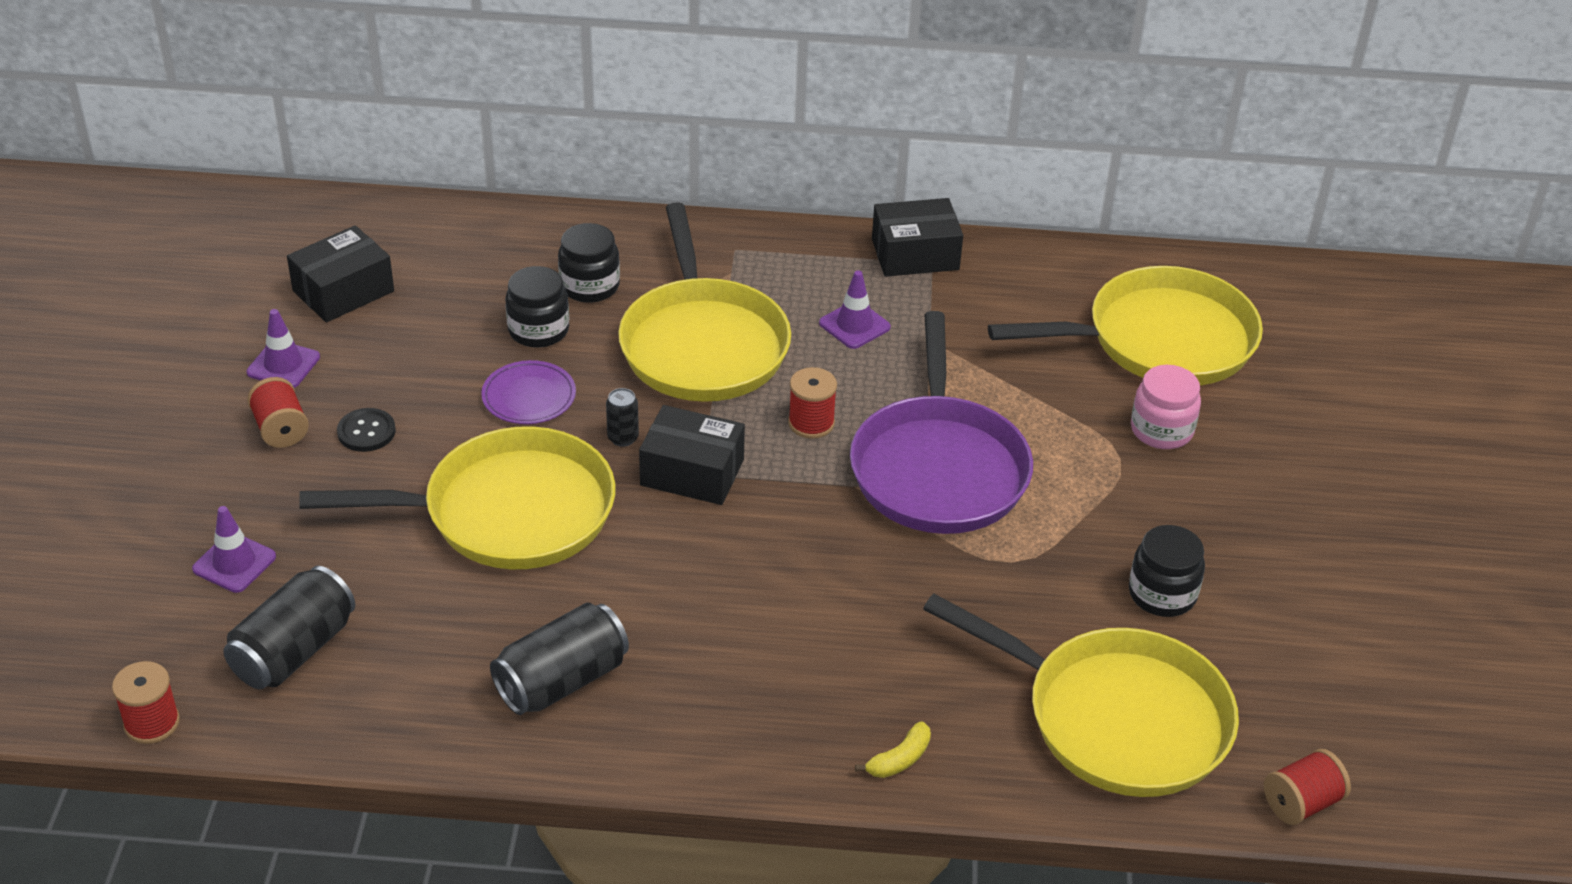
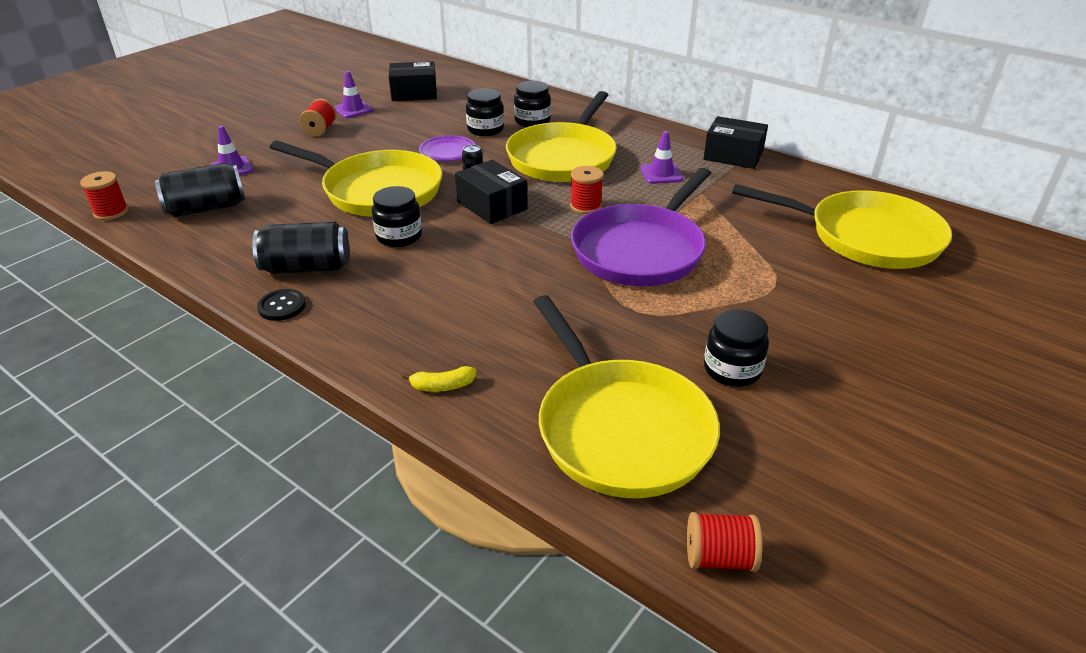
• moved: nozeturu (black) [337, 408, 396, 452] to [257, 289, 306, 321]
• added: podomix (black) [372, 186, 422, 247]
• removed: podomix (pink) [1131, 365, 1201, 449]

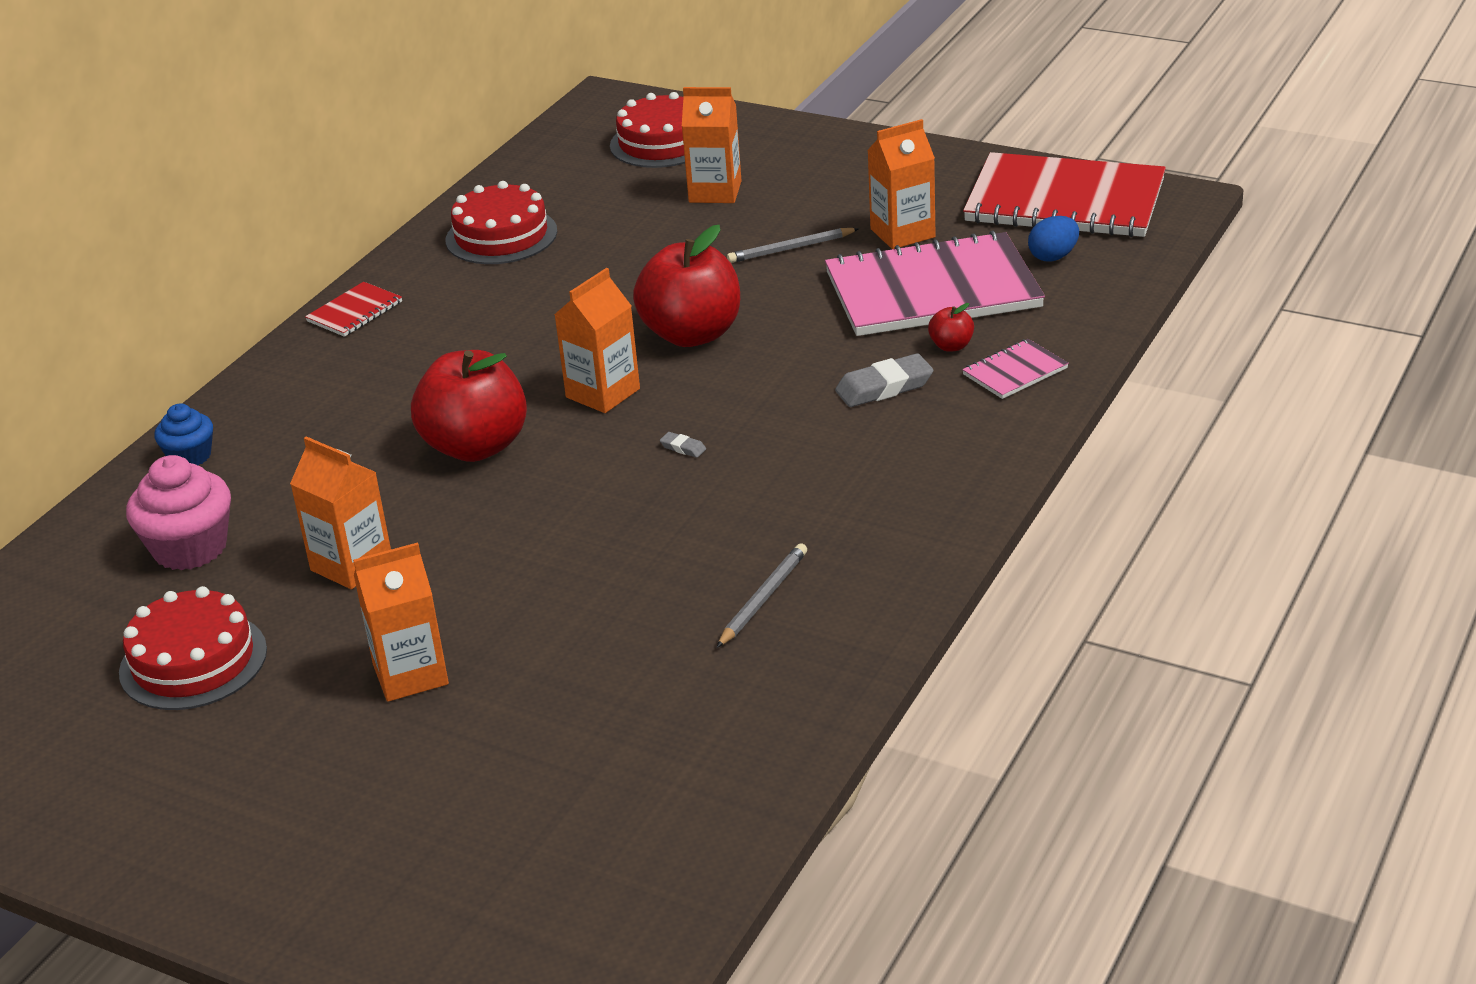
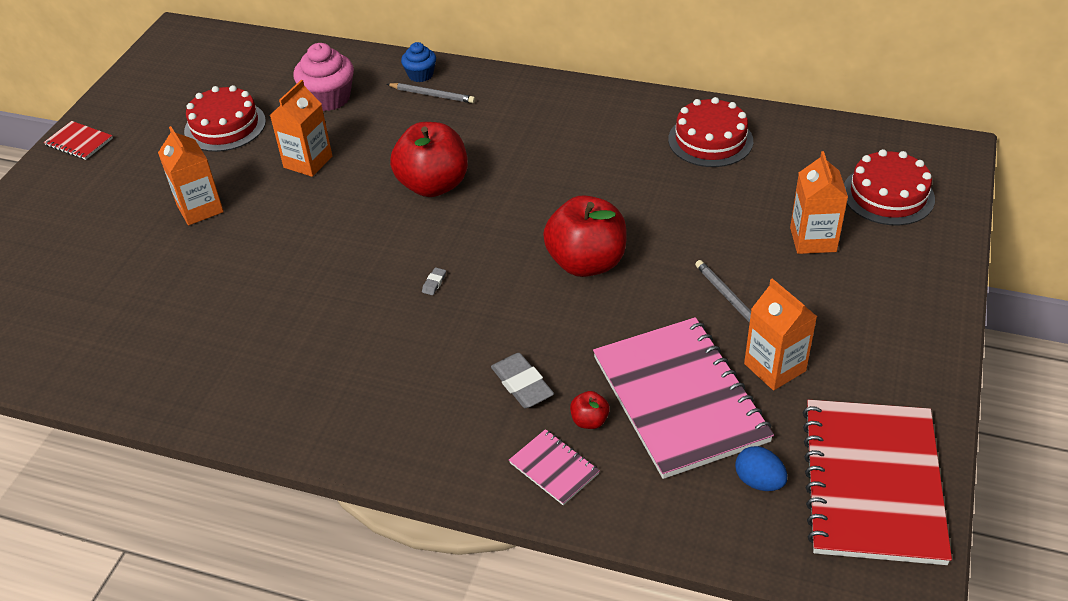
• moved: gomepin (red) [305, 282, 402, 337] to [44, 121, 113, 160]
• moved: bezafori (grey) [717, 543, 807, 648] to [387, 83, 475, 103]
• removed: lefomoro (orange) [554, 268, 640, 413]

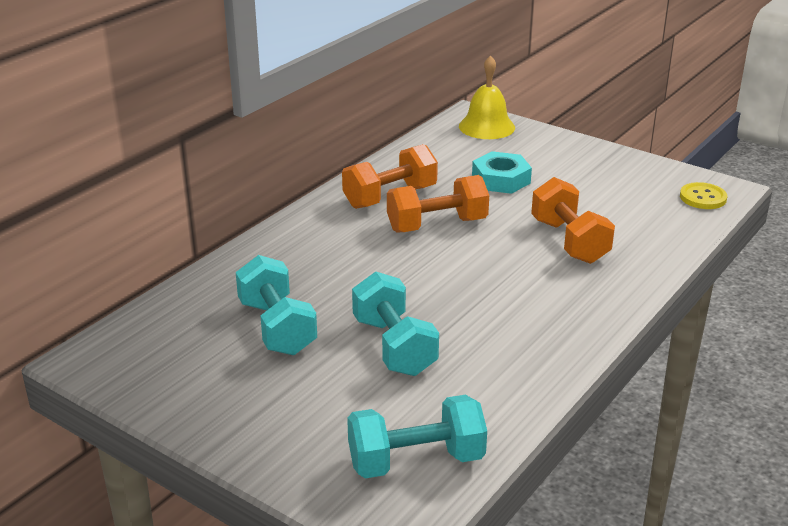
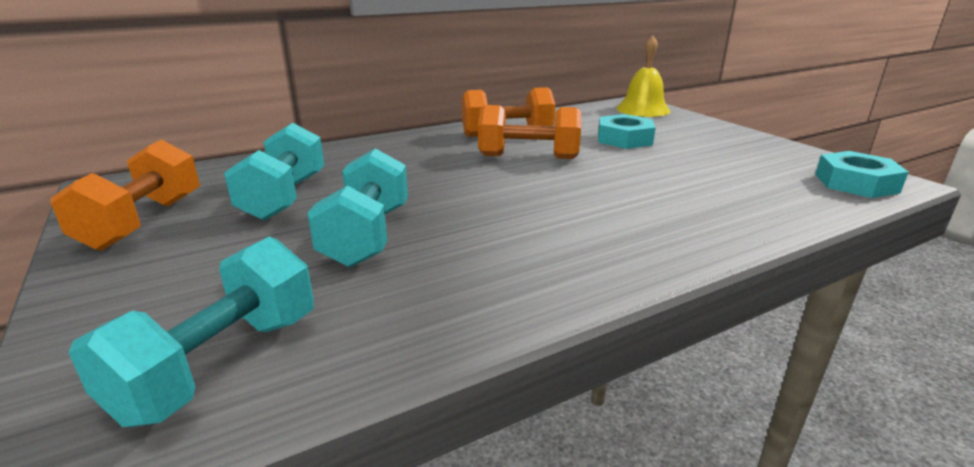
• moved: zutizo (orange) [531, 177, 615, 264] to [51, 139, 200, 251]
• turned: zutizo (turquoise) [347, 395, 487, 478] = [69, 236, 314, 427] 75 degrees counterclockwise
• replaced: nozeturu (yellow) [680, 182, 727, 209] to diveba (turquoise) [815, 151, 909, 198]

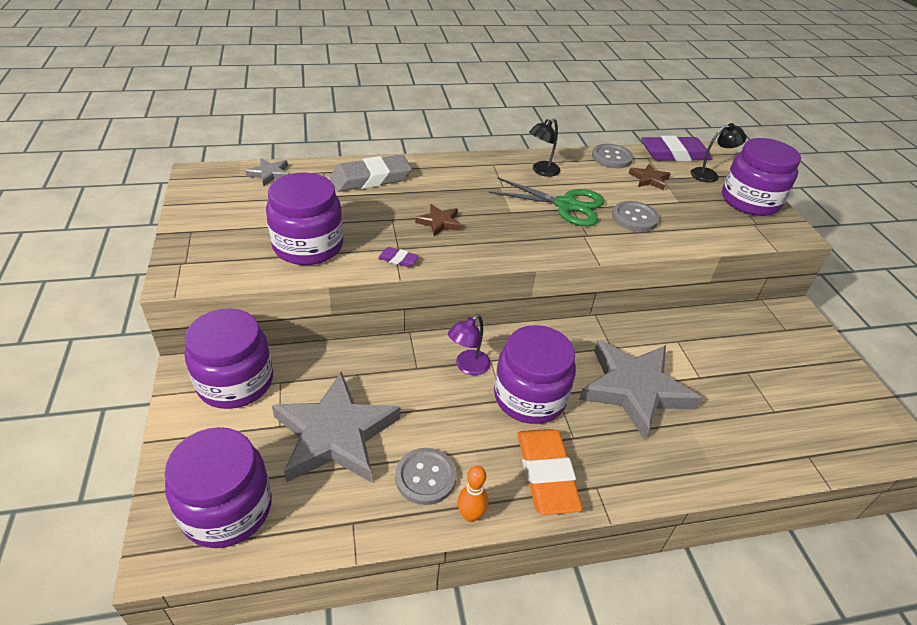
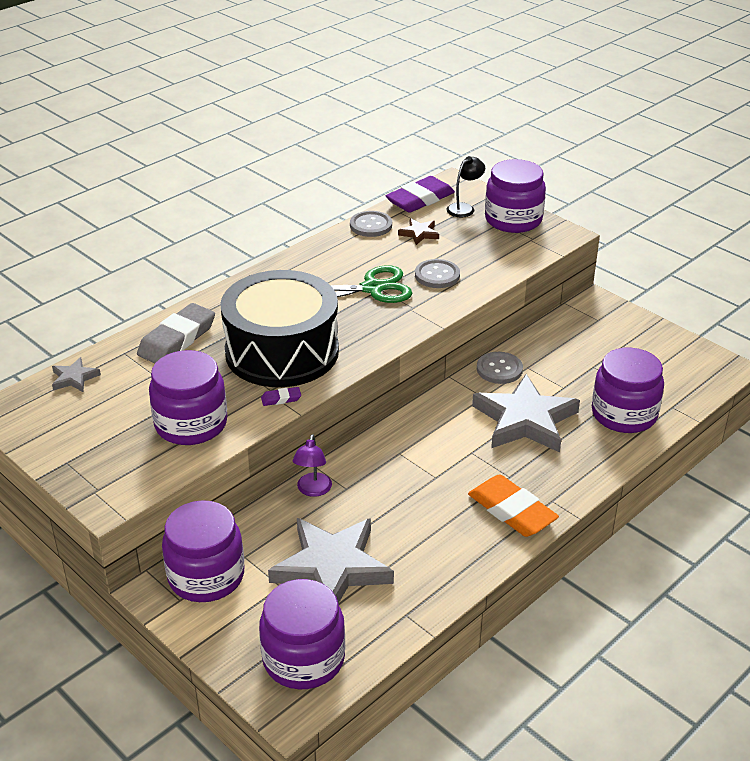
• replaced: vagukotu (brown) [415, 204, 461, 236] to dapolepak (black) [220, 270, 339, 387]
• moved: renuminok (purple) [448, 315, 491, 375] to [293, 434, 332, 497]
• moved: nozeturu (grey) [395, 448, 457, 505] to [477, 352, 523, 384]
• moved: podomix (purple) [494, 325, 576, 424] to [592, 348, 664, 433]
• removed: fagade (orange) [457, 466, 488, 522]
• removed: renuminok (black) [529, 119, 560, 177]

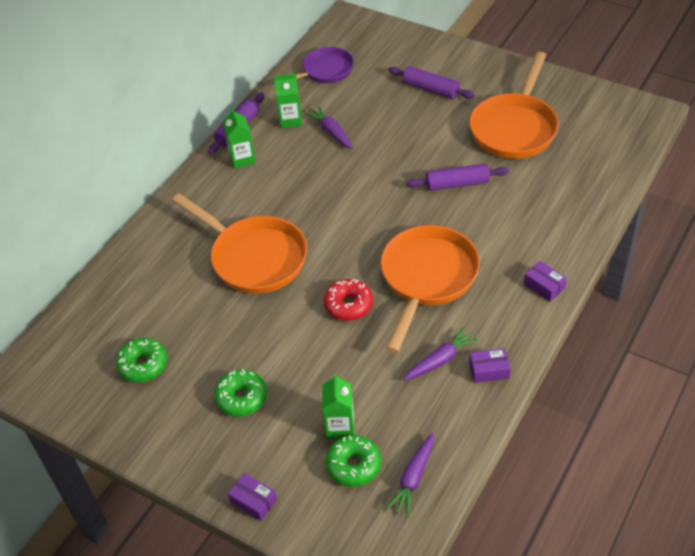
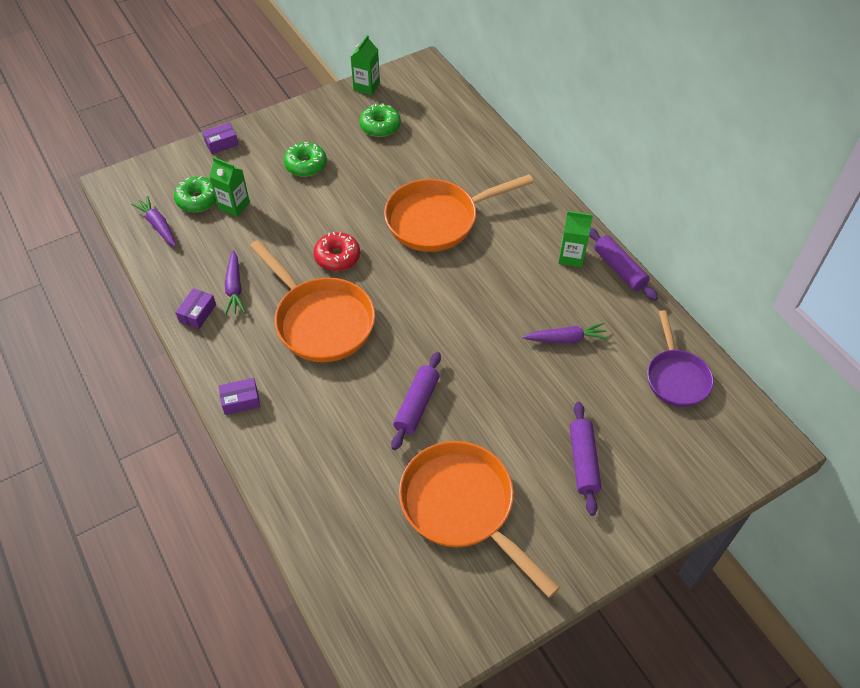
• moved: lefomoro (green) [274, 74, 302, 129] to [351, 35, 380, 95]
• turned: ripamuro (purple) [388, 66, 475, 99] = [570, 402, 601, 516] 60 degrees counterclockwise

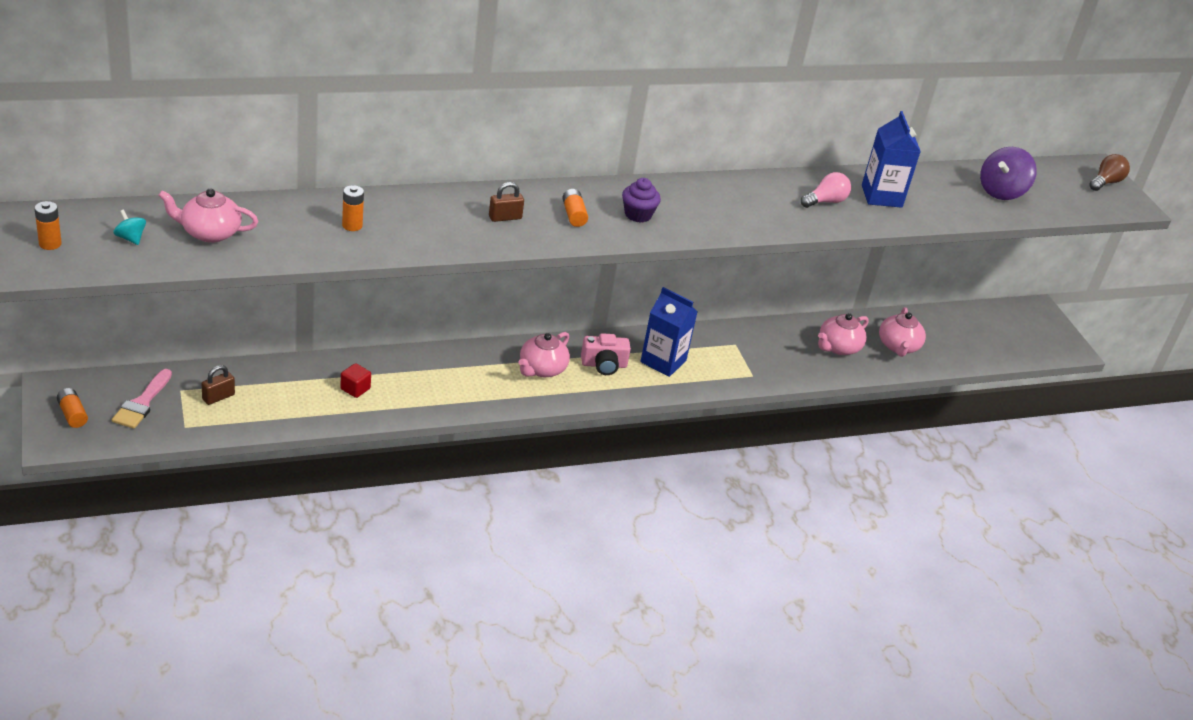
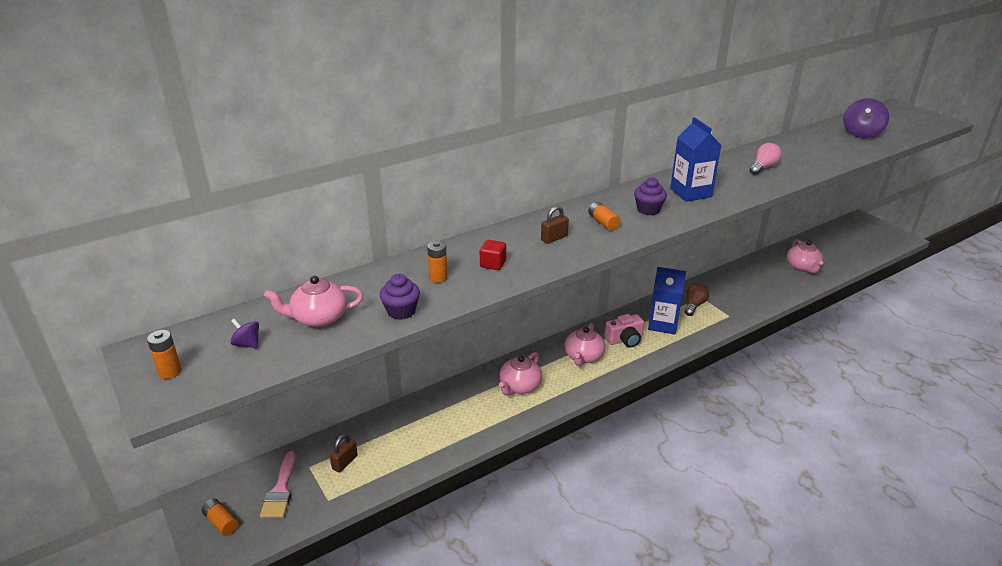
• recoloured: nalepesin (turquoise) [113, 210, 146, 245] to nalepesin (purple) [230, 319, 259, 348]
• added: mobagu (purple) [380, 274, 420, 320]
• moved: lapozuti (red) [340, 363, 371, 398] to [480, 240, 506, 270]
• moved: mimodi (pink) [818, 313, 869, 355] to [499, 352, 542, 396]
• moved: lefomoro (blue) [862, 111, 921, 208] to [670, 117, 721, 202]
• moved: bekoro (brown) [1089, 154, 1130, 191] to [685, 283, 709, 316]

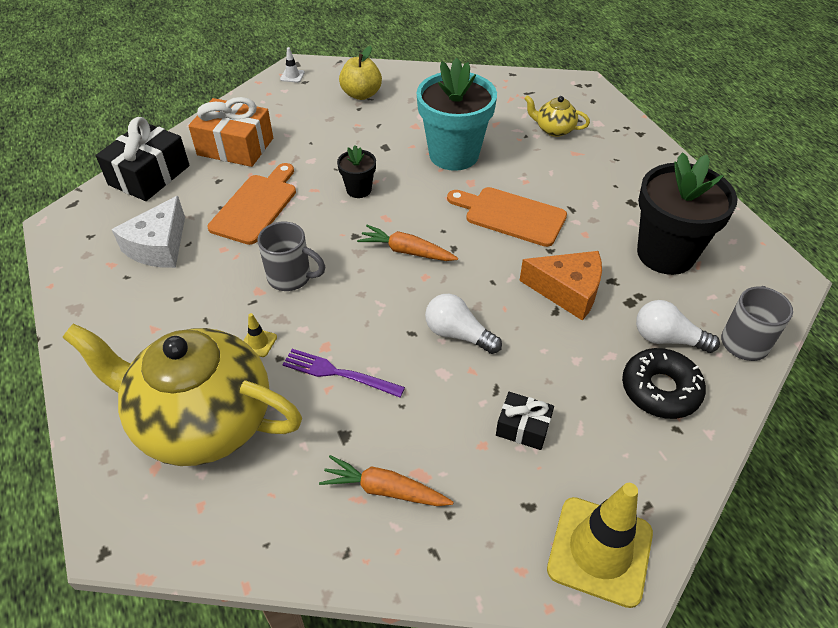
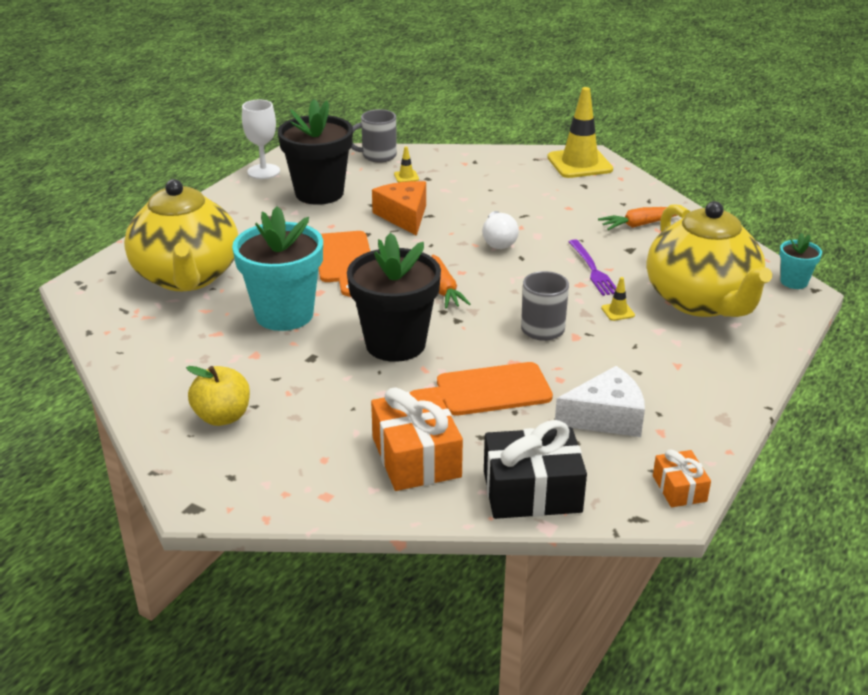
• resized: mimodi (yellow) [524, 95, 590, 137] = [124, 179, 238, 291] x2.40
• added: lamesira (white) [242, 100, 280, 179]
• resized: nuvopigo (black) [337, 145, 376, 198] = [347, 233, 441, 362] x2.09
• replaced: bekoro (white) [636, 300, 720, 353] to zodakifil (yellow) [394, 146, 419, 182]
• turned: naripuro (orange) [319, 455, 453, 506] = [598, 207, 678, 230] 90 degrees clockwise
• added: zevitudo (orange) [653, 450, 711, 507]
• added: nuvopigo (turquoise) [779, 233, 822, 289]
• removed: zodakifil (white) [280, 47, 305, 83]
• removed: zevitudo (black) [496, 392, 554, 450]
• removed: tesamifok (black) [622, 348, 706, 419]

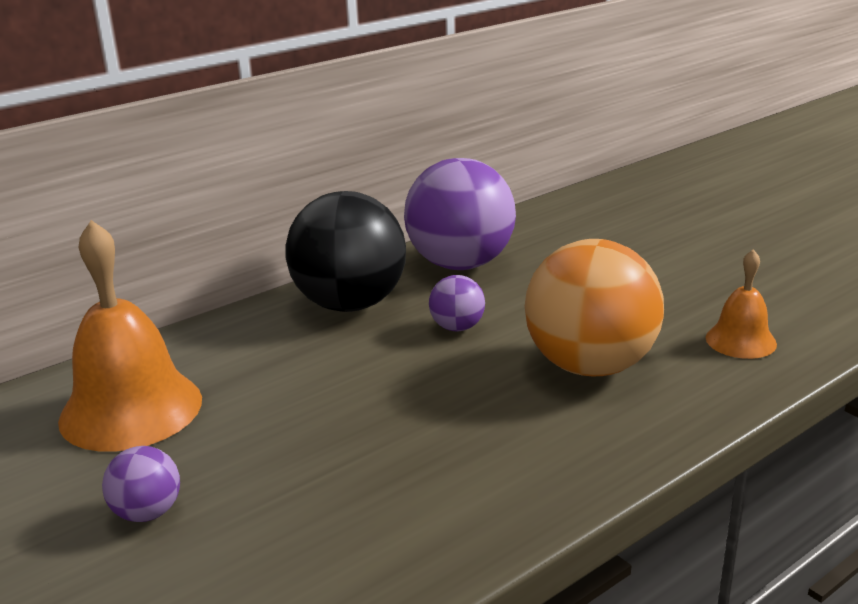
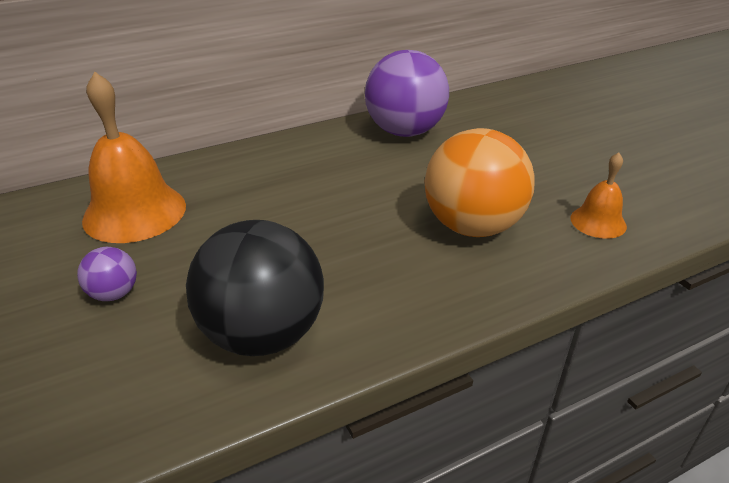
• moved: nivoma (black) [285, 191, 406, 312] to [186, 220, 324, 356]
• removed: nivoma (purple) [429, 275, 485, 331]

